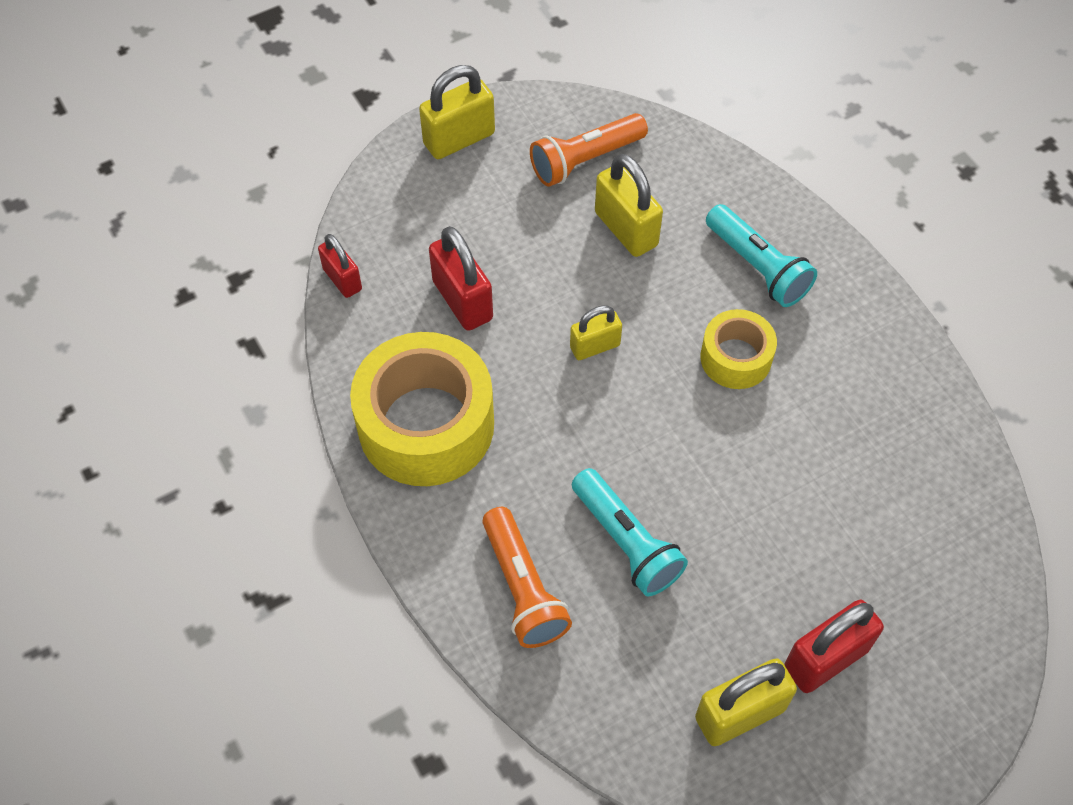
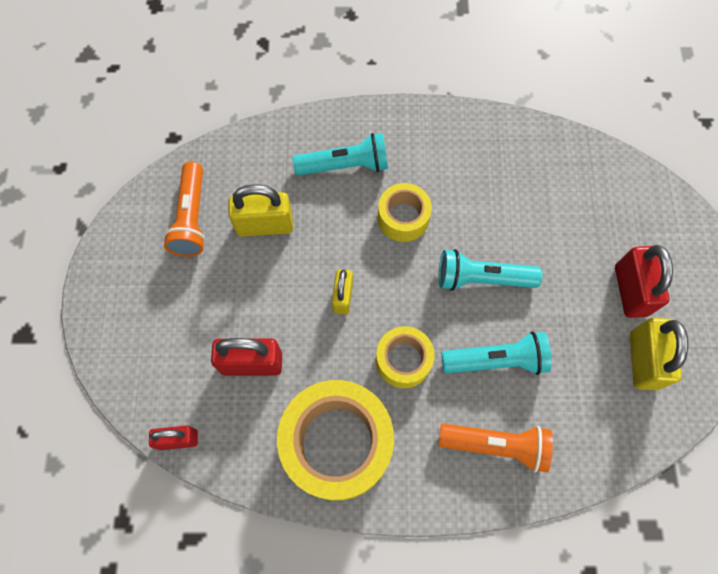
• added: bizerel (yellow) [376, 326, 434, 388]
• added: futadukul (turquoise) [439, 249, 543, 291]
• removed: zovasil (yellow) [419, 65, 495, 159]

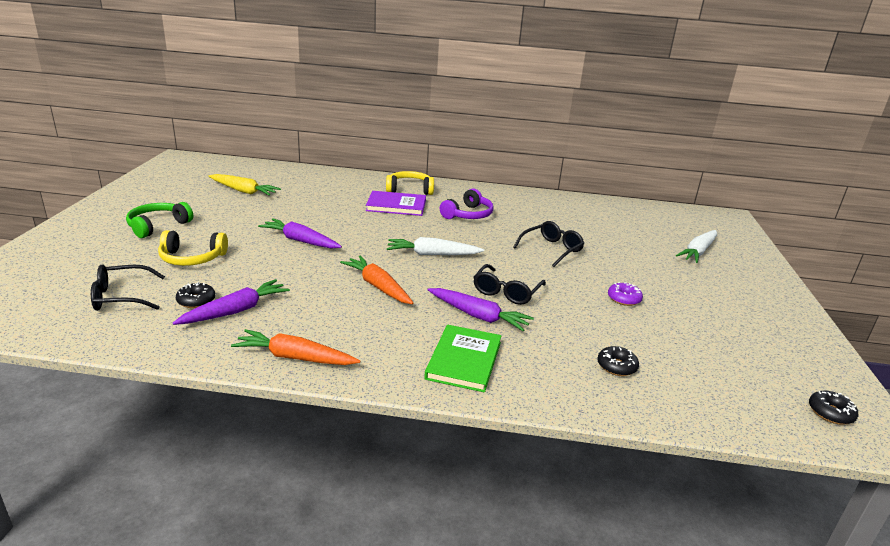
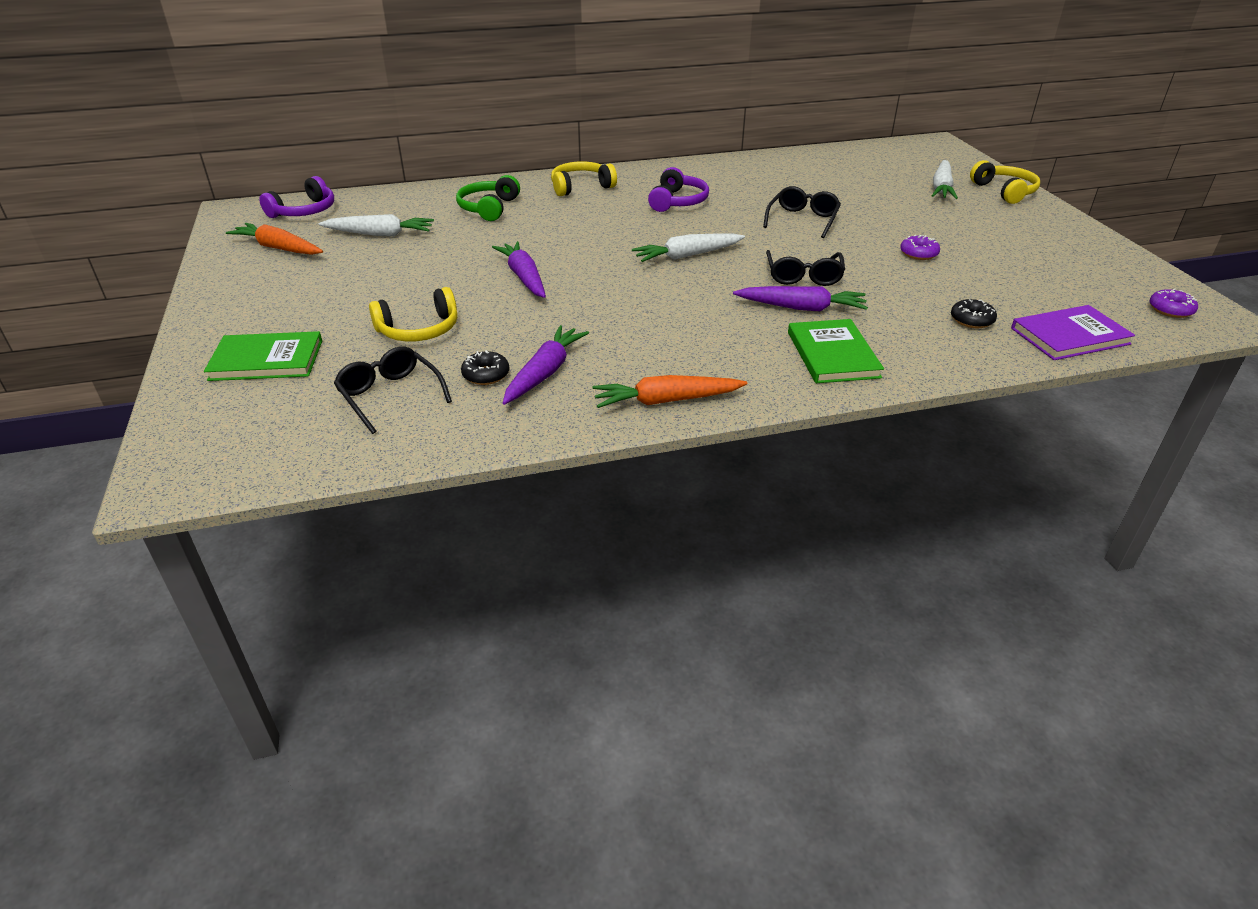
• added: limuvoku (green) [204, 331, 322, 381]
• moved: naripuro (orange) [340, 256, 414, 304] to [226, 223, 323, 255]
• added: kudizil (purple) [259, 176, 334, 218]
• recoloured: naripuro (yellow) [208, 174, 281, 196] to naripuro (white) [318, 214, 434, 236]
• turned: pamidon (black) [91, 264, 165, 311] = [334, 346, 452, 434] 90 degrees clockwise
• moved: kudizil (green) [126, 202, 193, 238] to [456, 175, 520, 221]
• turned: naripuro (purple) [258, 218, 342, 249] = [492, 241, 546, 298] 60 degrees clockwise
• added: kudizil (yellow) [970, 160, 1040, 204]
• moved: limuvoku (purple) [366, 191, 426, 216] to [1011, 305, 1135, 360]
• recoloured: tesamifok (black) [809, 391, 858, 425] to tesamifok (purple) [1149, 289, 1198, 318]

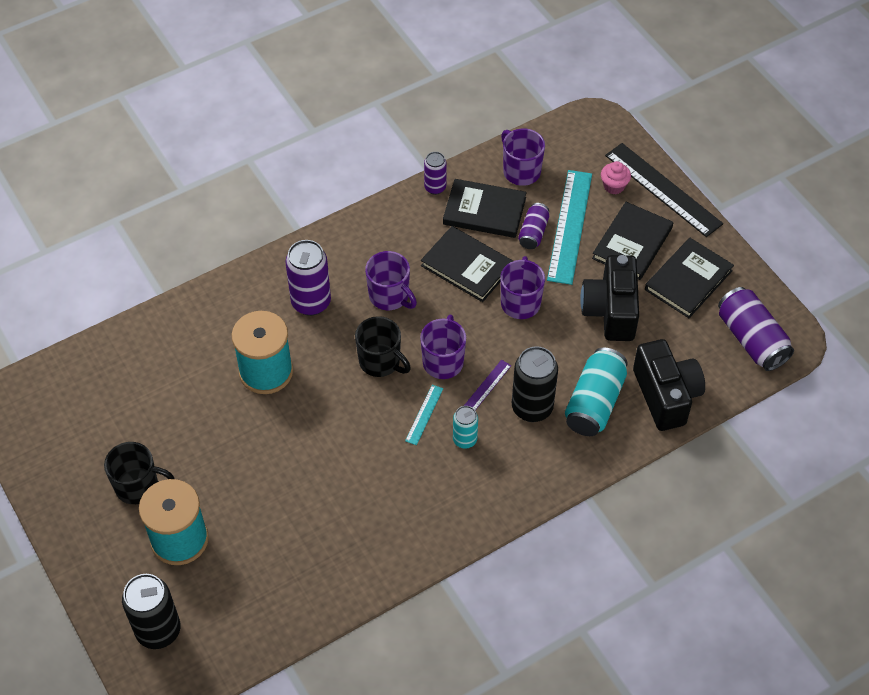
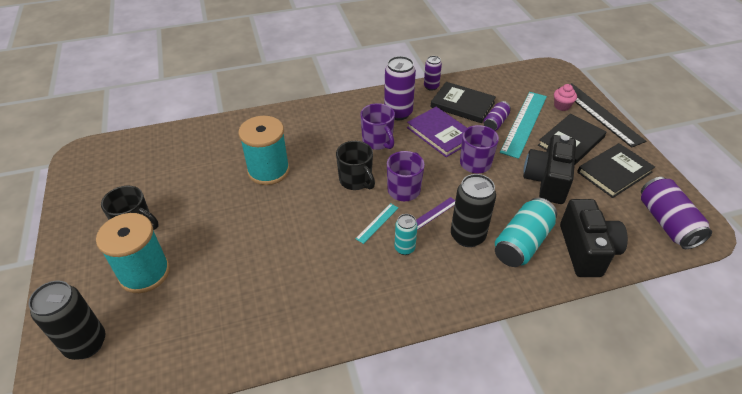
• moved: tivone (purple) [285, 240, 331, 316] to [384, 56, 416, 120]
• recoloured: limuvoku (black) [421, 226, 513, 302] to limuvoku (purple) [407, 107, 467, 157]
• removed: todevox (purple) [501, 128, 545, 186]

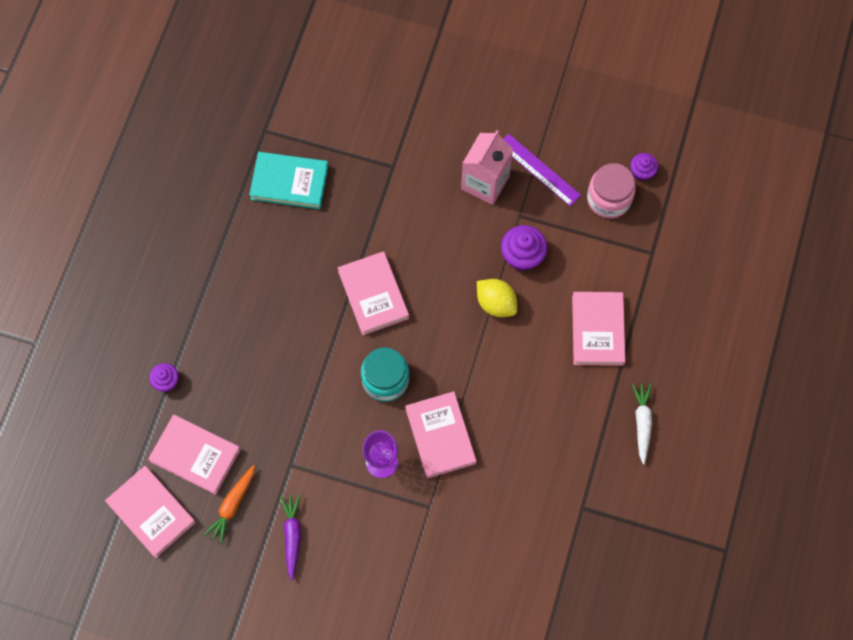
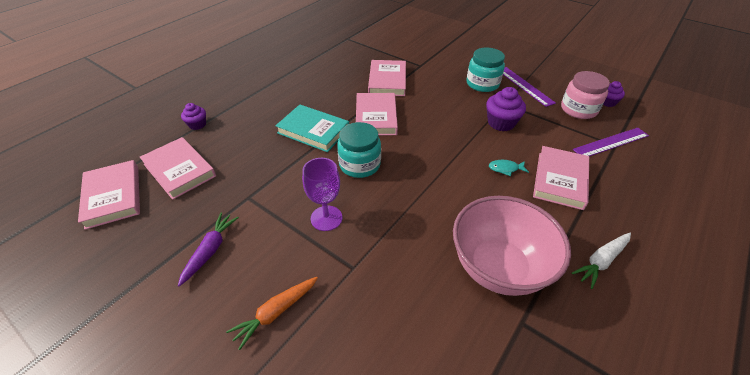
• moved: naripuro (orange) [204, 465, 255, 544] to [226, 277, 318, 350]
• moved: limuvoku (turquoise) [249, 152, 328, 209] to [275, 105, 349, 152]
• moved: limuvoku (pink) [405, 391, 477, 479] to [368, 60, 406, 96]
• added: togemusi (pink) [453, 196, 571, 296]
• replaced: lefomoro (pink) [461, 130, 513, 205] to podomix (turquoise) [467, 48, 505, 92]
• added: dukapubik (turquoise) [489, 160, 529, 176]
• turned: naripuro (white) [632, 383, 652, 464] = [571, 233, 631, 289] 150 degrees counterclockwise
• added: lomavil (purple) [573, 128, 649, 156]
• removed: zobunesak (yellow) [477, 279, 518, 317]

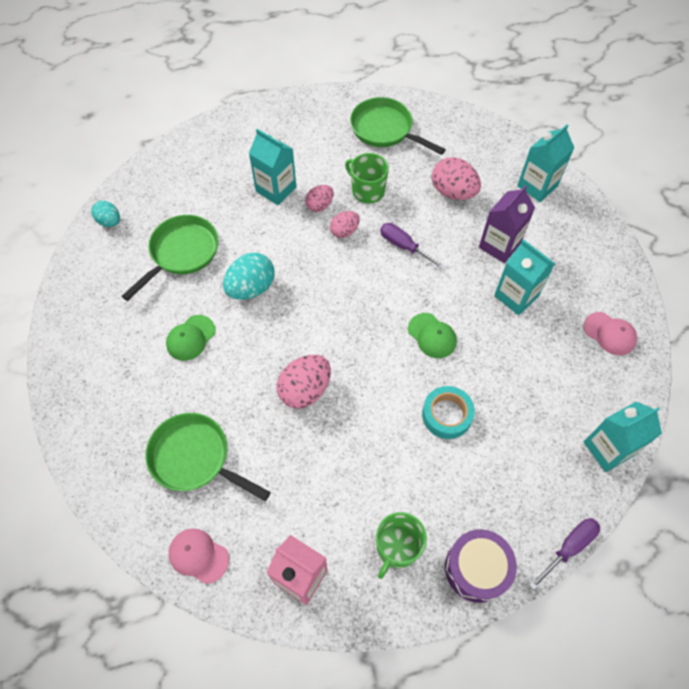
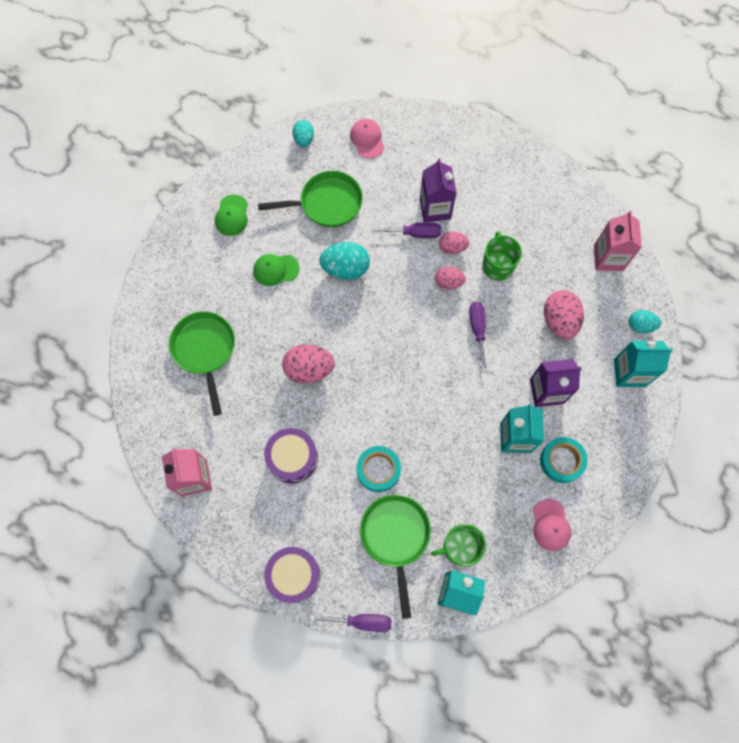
• moved: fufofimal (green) [408, 313, 457, 358] to [215, 195, 248, 236]
• added: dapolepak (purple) [264, 428, 318, 484]
• moved: fufofimal (pink) [169, 528, 229, 584] to [350, 119, 384, 159]
• moved: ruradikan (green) [350, 97, 446, 155] to [360, 494, 431, 619]
• added: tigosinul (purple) [372, 223, 441, 238]
• recoloured: lefomoro (turquoise) [249, 129, 296, 205] to lefomoro (purple) [420, 158, 457, 223]
• moved: todevox (green) [376, 512, 427, 579] to [431, 524, 486, 566]
• added: bizerel (turquoise) [540, 437, 588, 483]
• added: lefomoro (pink) [594, 211, 642, 271]
• added: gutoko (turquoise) [628, 310, 661, 333]

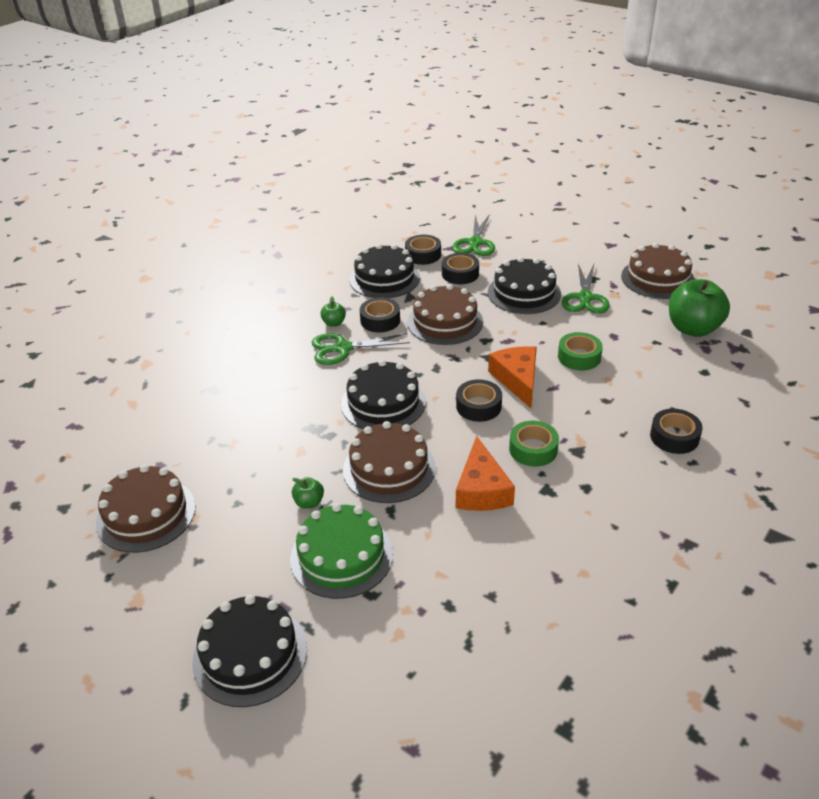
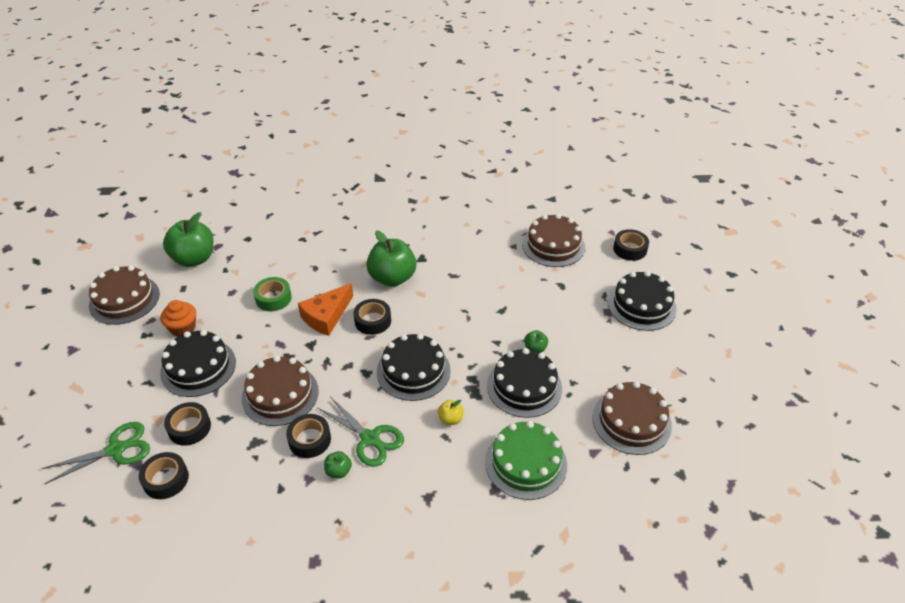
• replaced: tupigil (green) [562, 264, 610, 314] to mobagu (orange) [161, 300, 196, 337]
• replaced: bizerel (green) [509, 421, 559, 467] to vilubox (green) [366, 230, 416, 287]
• added: vilubox (yellow) [438, 400, 464, 425]
• moved: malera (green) [290, 503, 393, 599] to [485, 421, 567, 500]
• moved: malera (black) [349, 244, 420, 298] to [487, 348, 562, 418]
• moved: malera (brown) [343, 421, 436, 503] to [522, 214, 585, 267]
• moved: bizerel (black) [650, 409, 703, 454] to [613, 229, 649, 261]
• removed: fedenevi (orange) [456, 436, 515, 511]

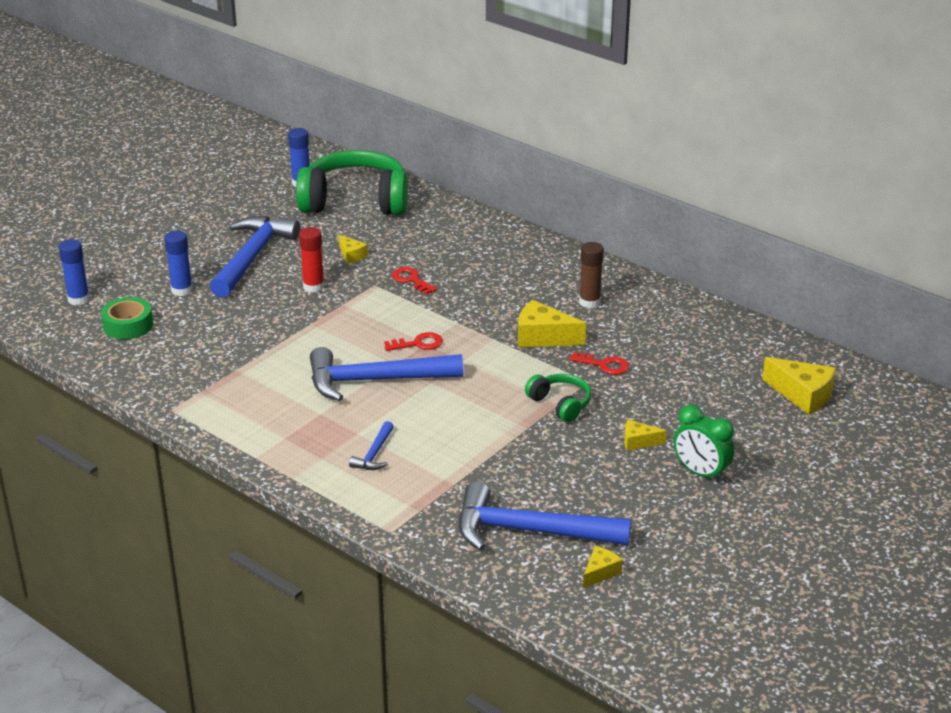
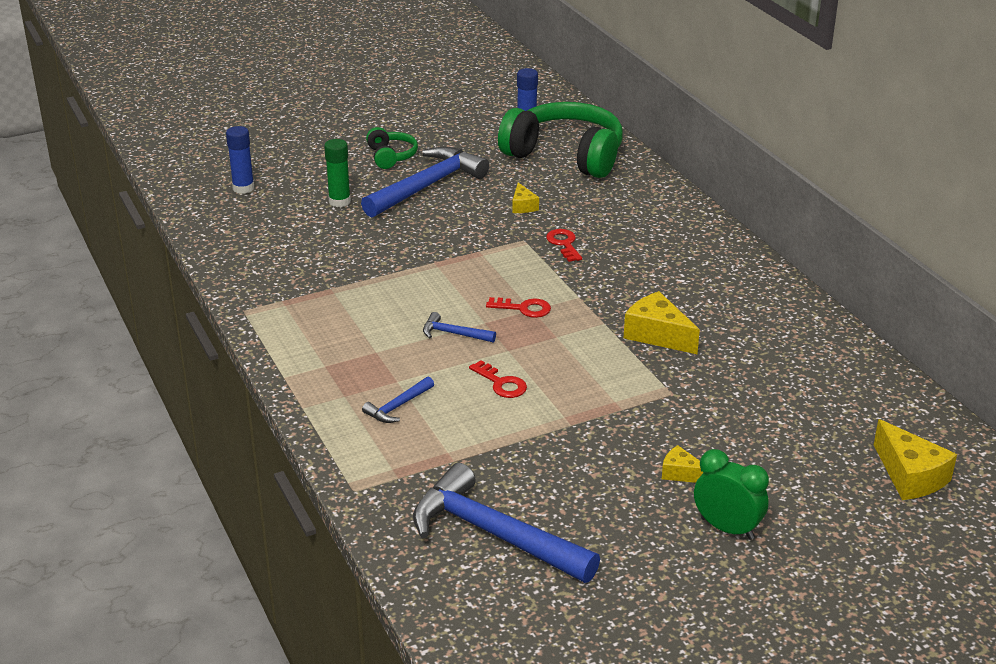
• recoloured: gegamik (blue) [164, 231, 193, 296] to gegamik (green) [324, 139, 351, 207]
• moved: kudizil (green) [525, 374, 591, 422] to [366, 127, 418, 169]
• resized: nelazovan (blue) [310, 347, 463, 401] = [423, 312, 496, 343] x0.45
• moved: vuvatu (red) [569, 351, 629, 375] to [469, 360, 527, 398]
• turned: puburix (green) [674, 405, 734, 482] = [694, 449, 769, 540] 150 degrees clockwise
• removed: bizerel (green) [101, 297, 153, 339]
• removed: gegamik (red) [299, 227, 324, 293]
• removed: gegamik (brown) [579, 242, 604, 308]
• removed: fedenevi (yellow) [583, 546, 622, 588]

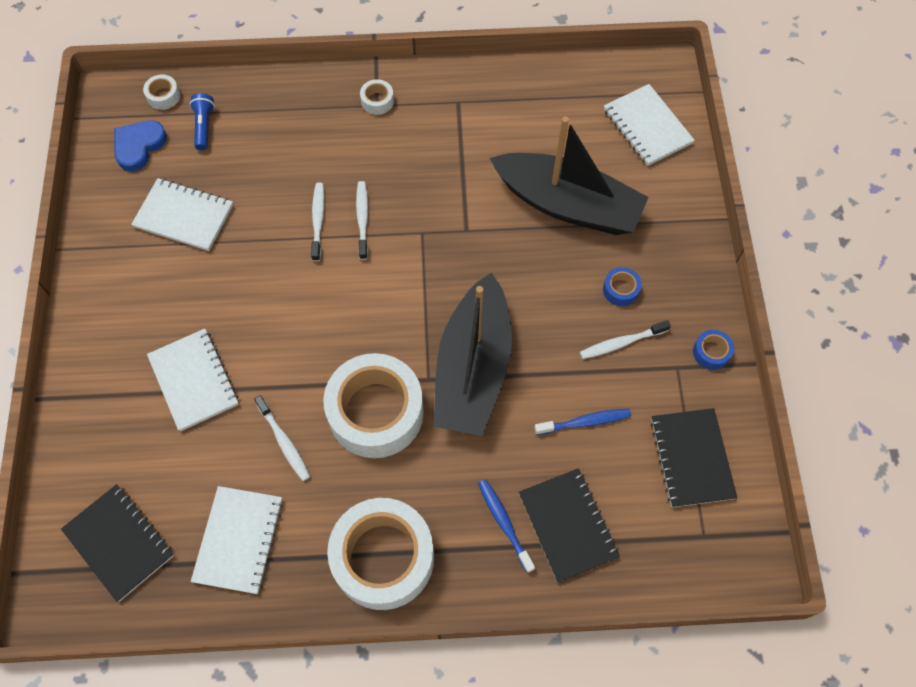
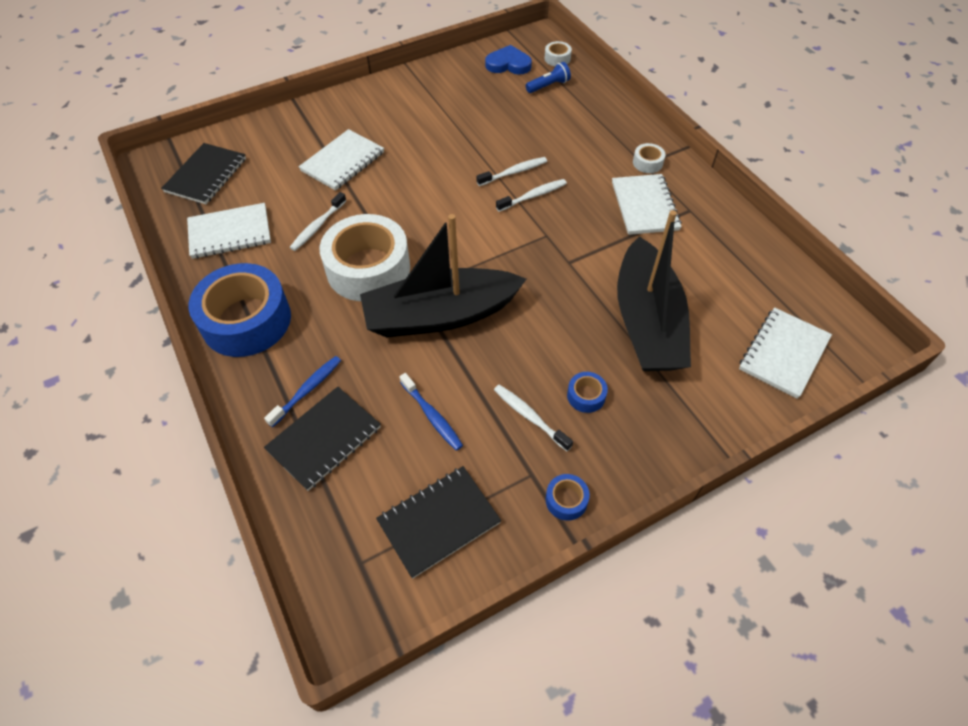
• recoloured: bizerel (white) [327, 498, 434, 610] to bizerel (blue) [188, 263, 291, 357]
• moved: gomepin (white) [131, 178, 233, 251] to [612, 174, 682, 235]

